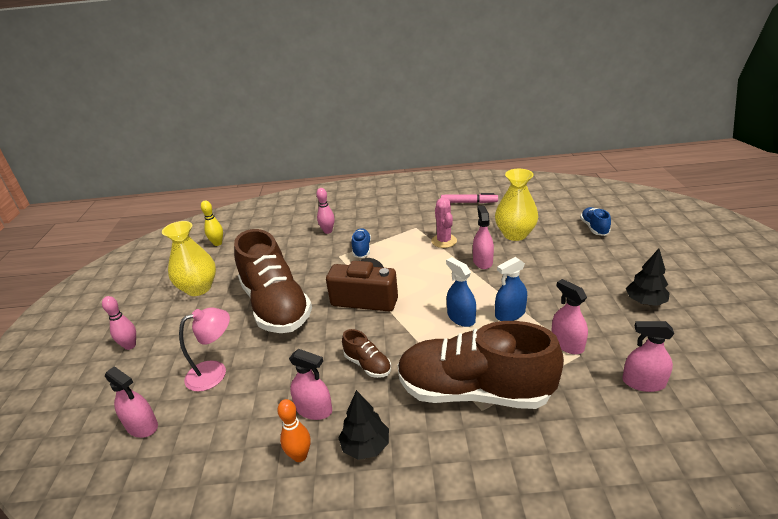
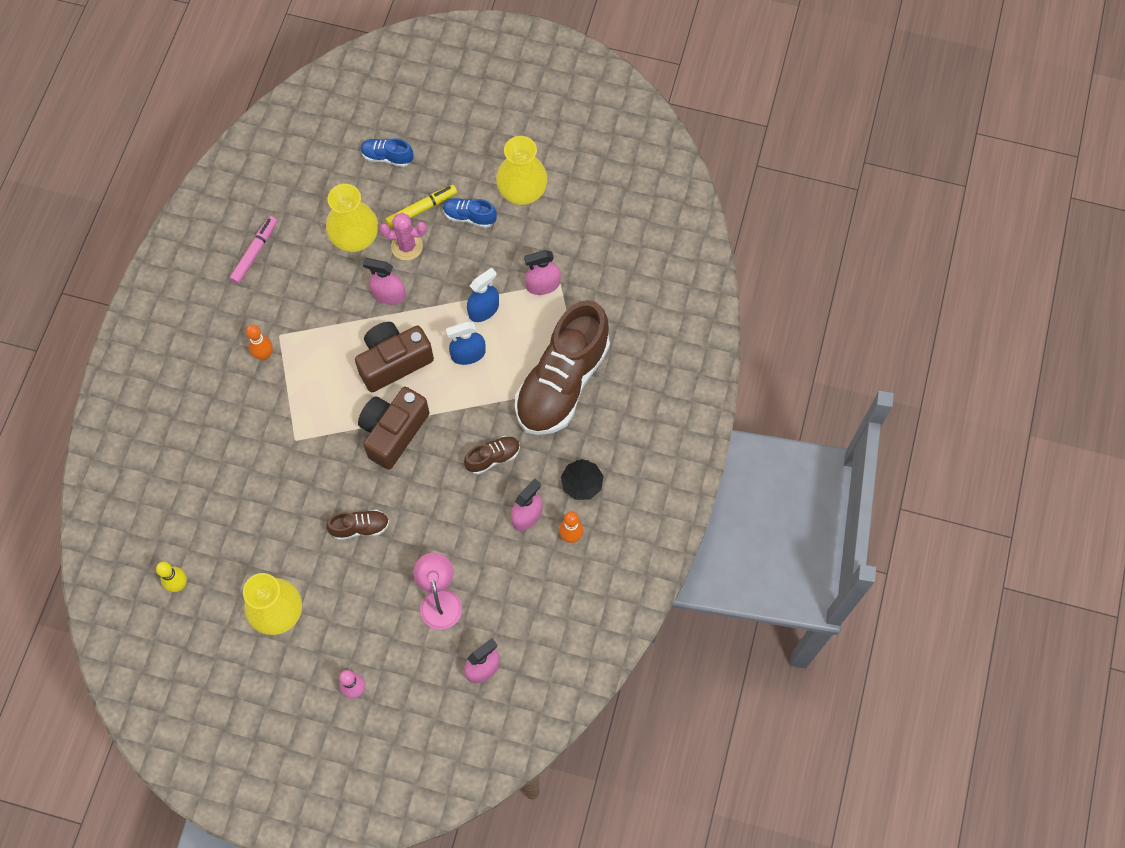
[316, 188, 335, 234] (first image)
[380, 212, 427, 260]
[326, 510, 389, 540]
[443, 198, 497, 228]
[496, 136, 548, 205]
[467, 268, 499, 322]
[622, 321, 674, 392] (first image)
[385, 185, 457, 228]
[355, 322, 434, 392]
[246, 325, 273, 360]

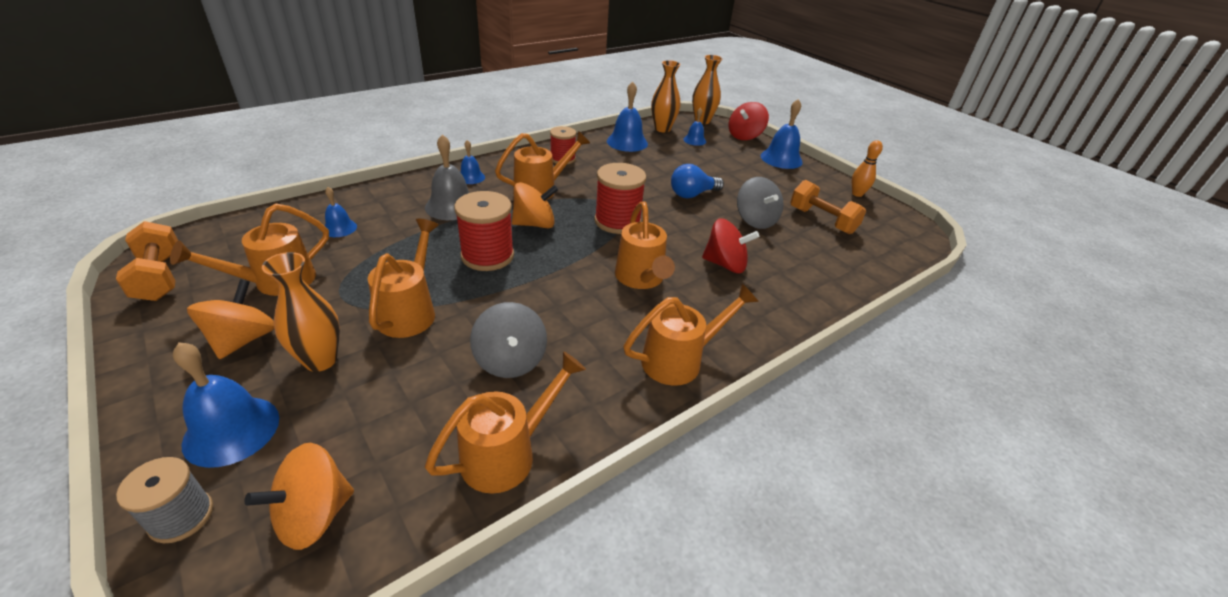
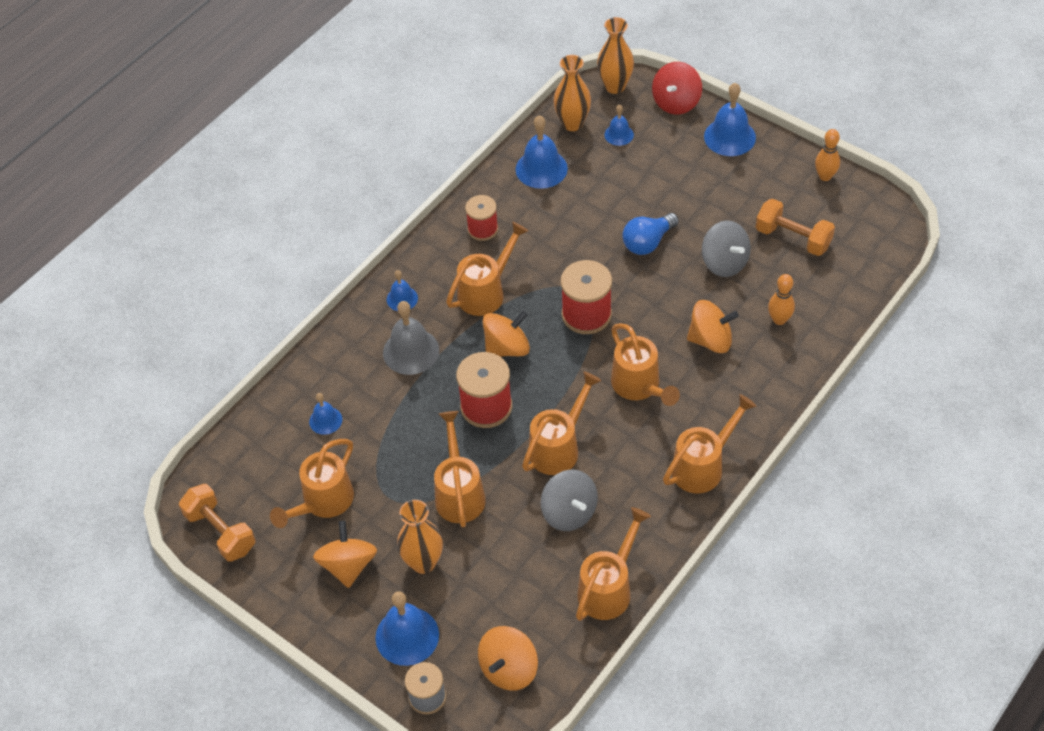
[687, 300, 739, 353]
[768, 274, 795, 325]
[522, 371, 602, 475]

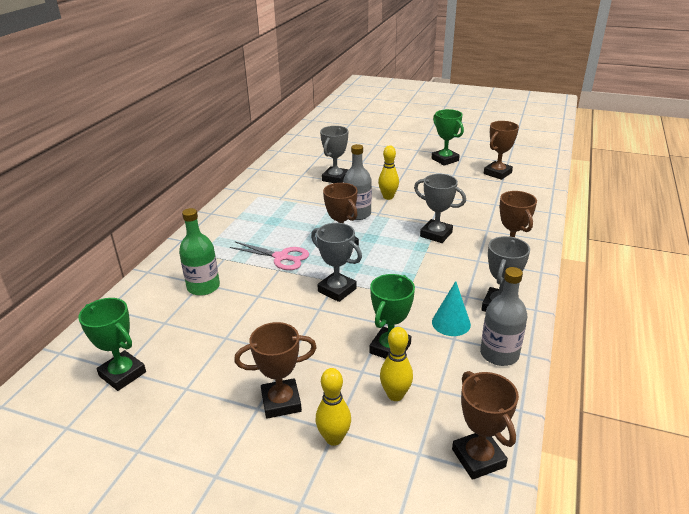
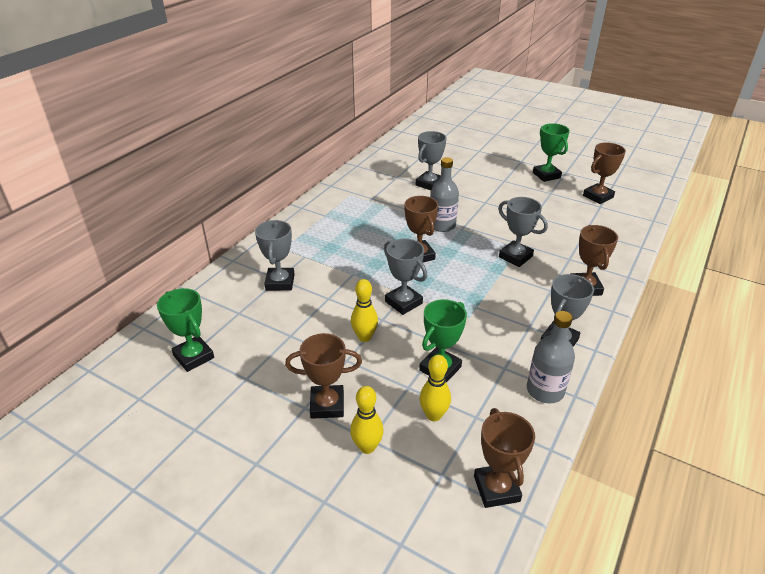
[351, 279, 378, 342]
[255, 220, 295, 291]
[230, 242, 309, 270] (first image)
[432, 281, 471, 336] (first image)

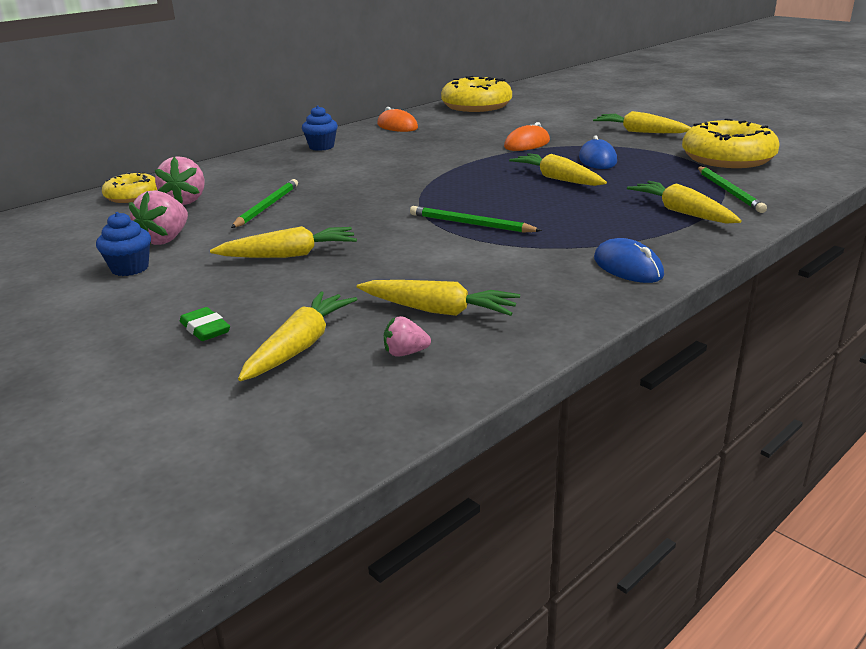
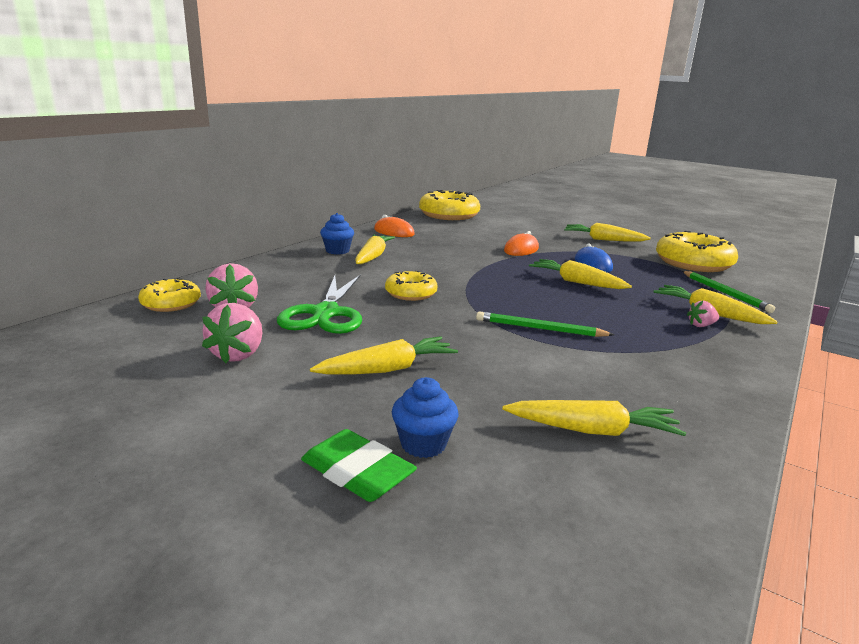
[277, 274, 362, 334]
[392, 377, 459, 458]
[594, 238, 664, 283] (first image)
[355, 235, 395, 264]
[301, 429, 417, 502]
[687, 301, 719, 327]
[385, 271, 437, 301]

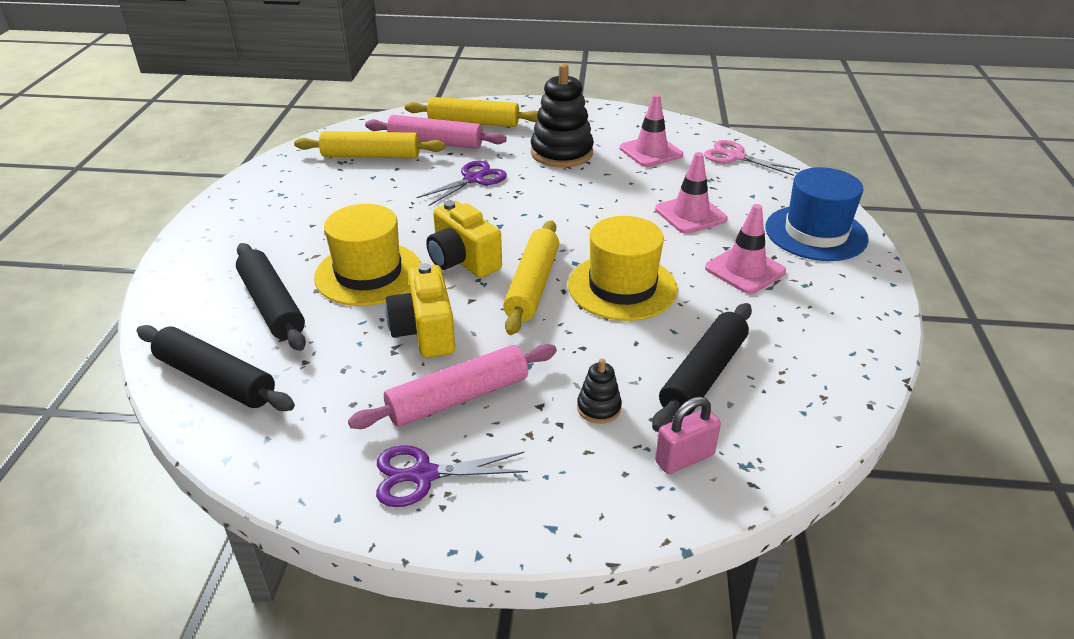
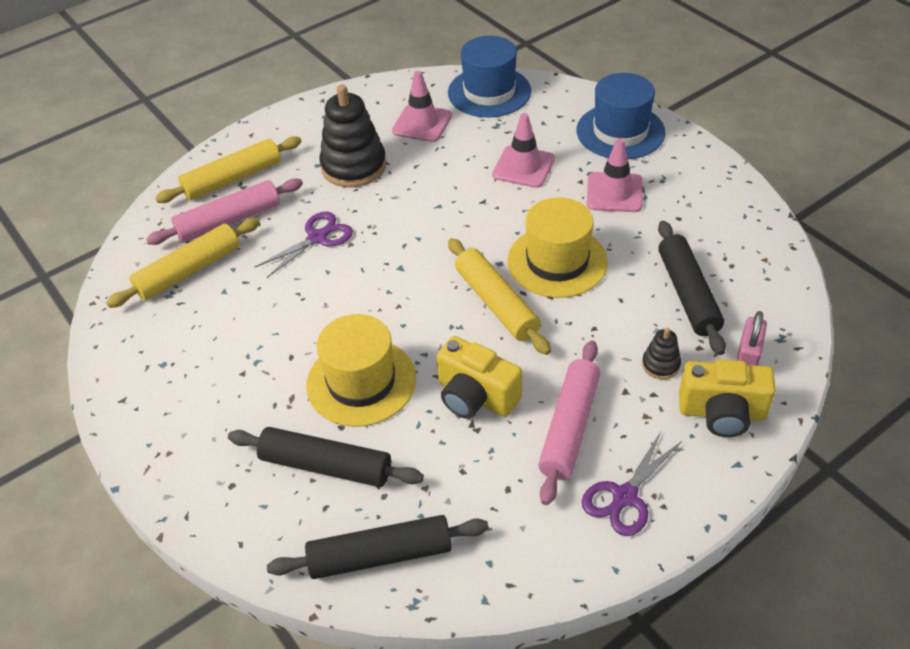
[448, 36, 531, 117]
[255, 212, 353, 278]
[679, 359, 776, 437]

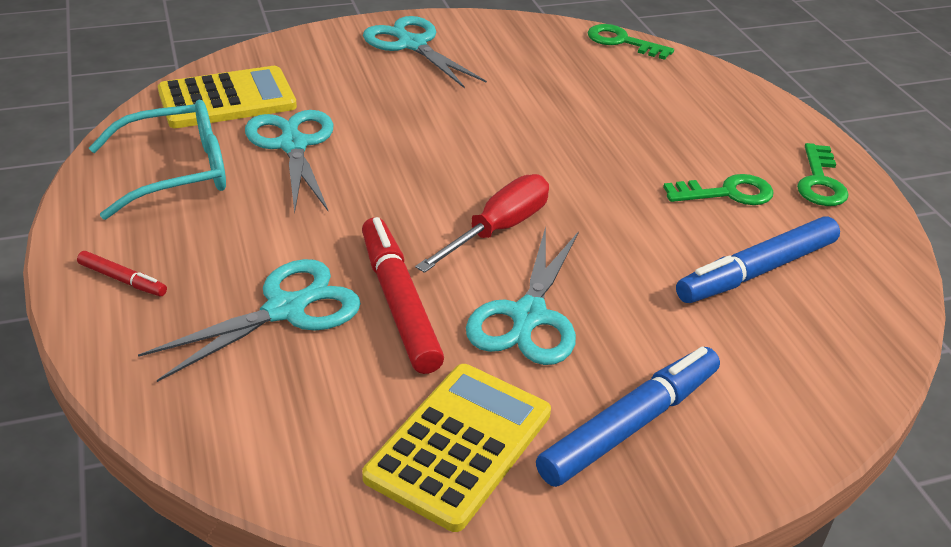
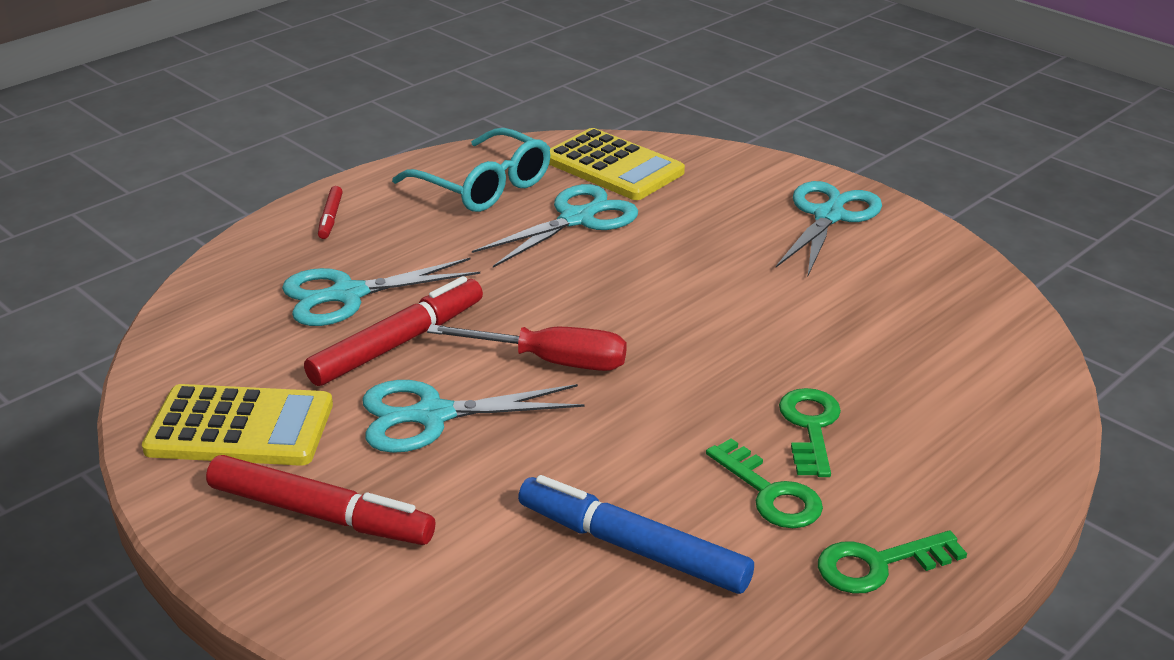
[779, 388, 841, 477]
[282, 258, 480, 326]
[206, 455, 435, 545]

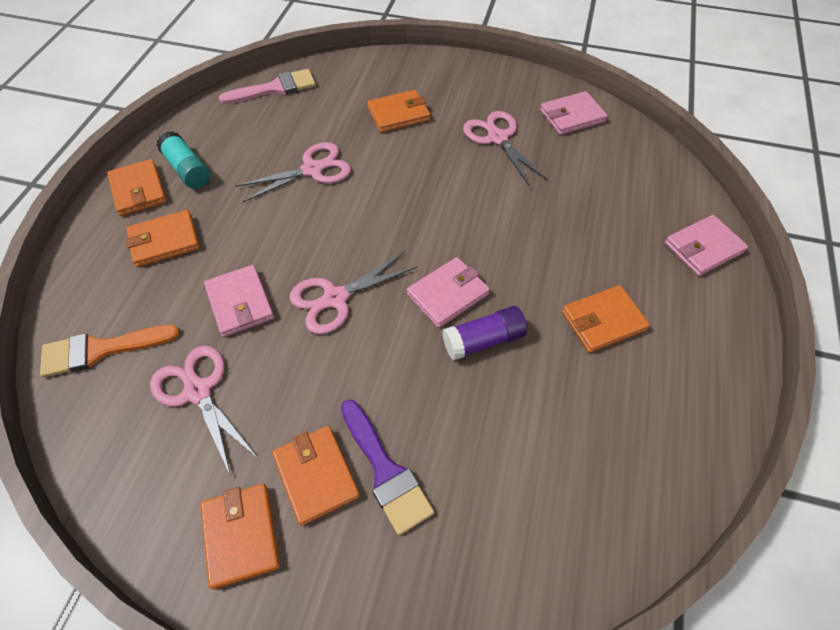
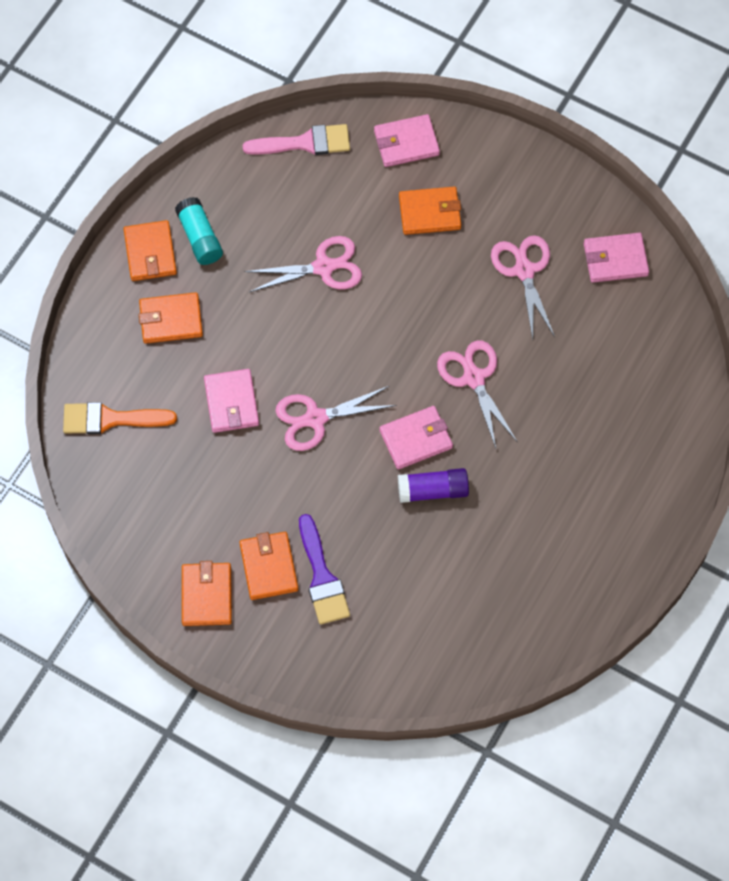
[374, 114, 440, 167]
[562, 285, 650, 353] (first image)
[437, 340, 517, 448]

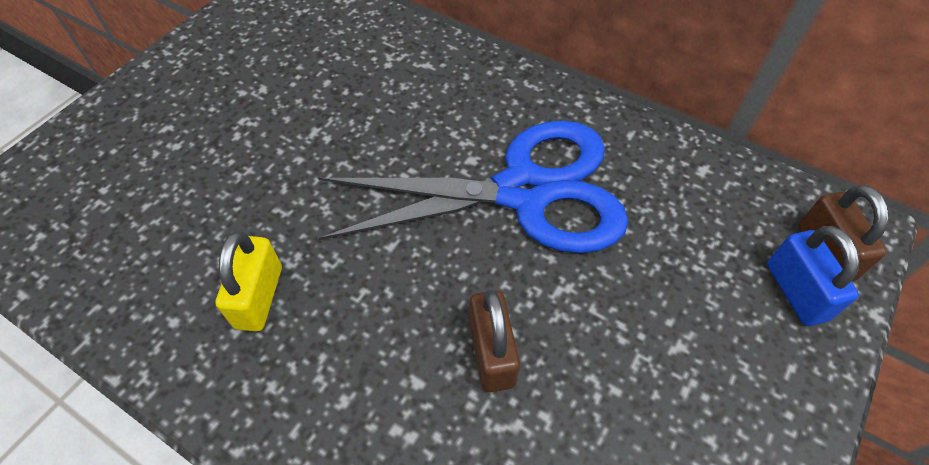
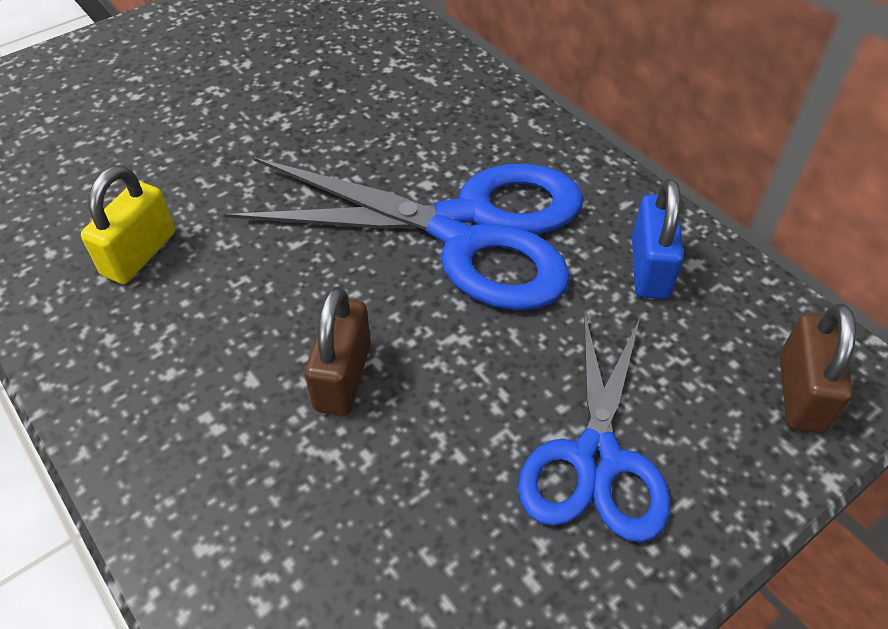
[632, 178, 684, 299]
[518, 311, 670, 542]

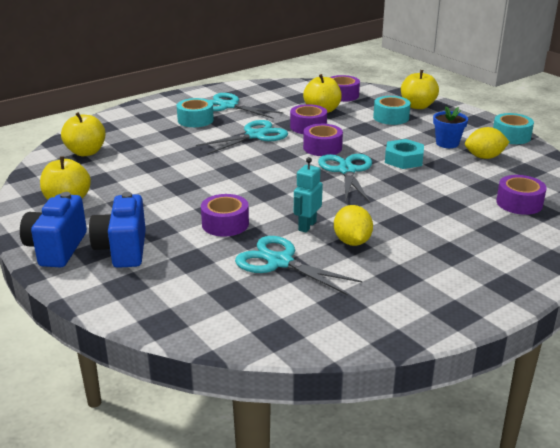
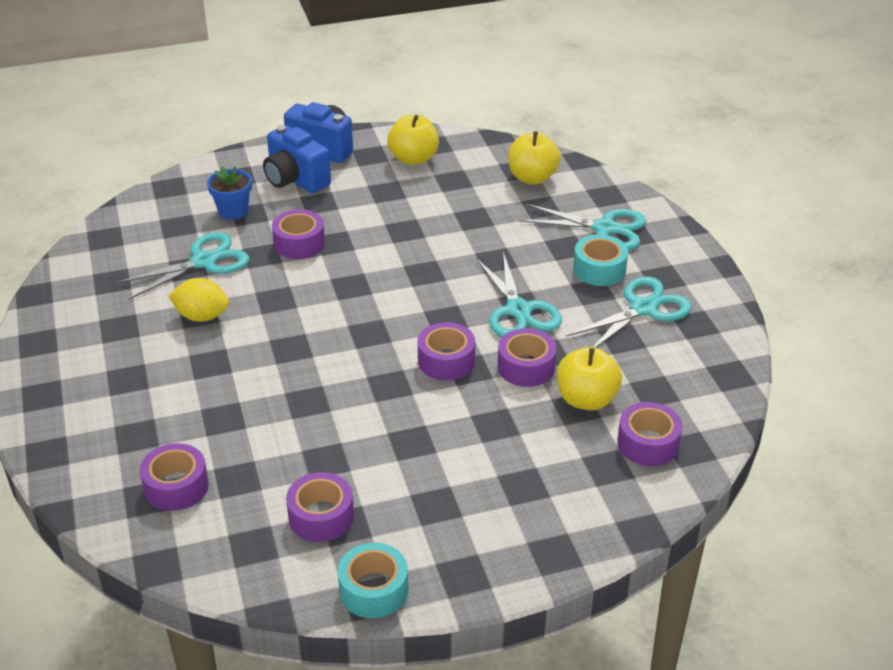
[401, 70, 439, 109] (first image)
[373, 96, 411, 125] (first image)
[207, 166, 252, 220]
[286, 472, 354, 542]
[385, 139, 424, 169] (first image)
[519, 204, 647, 250]
[294, 157, 323, 233] (first image)
[263, 125, 331, 193]

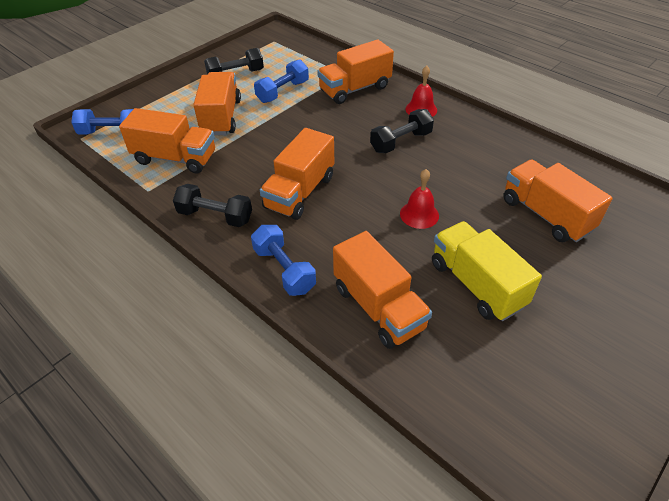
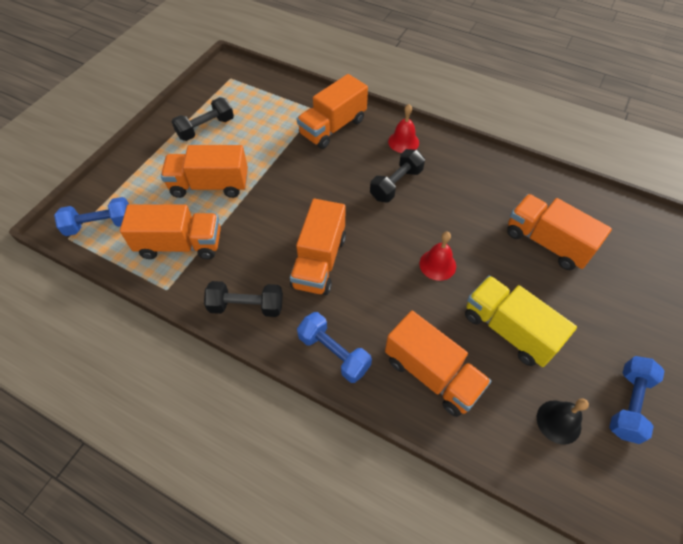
[609, 356, 664, 444]
[161, 145, 248, 198]
[537, 398, 589, 445]

